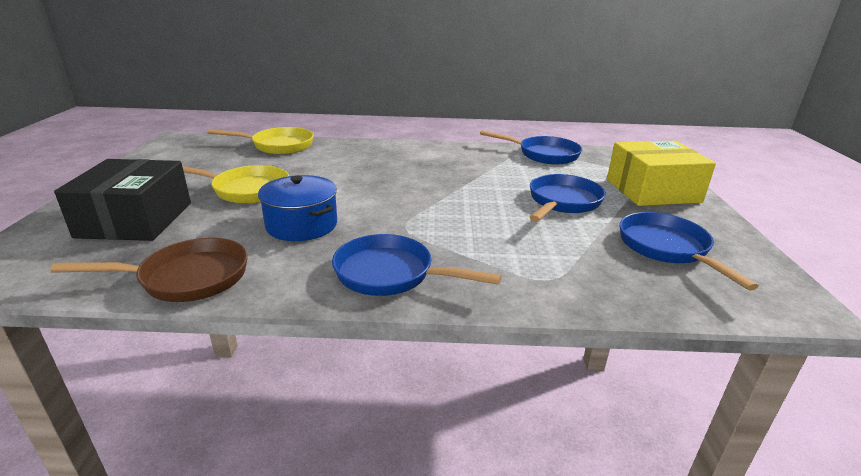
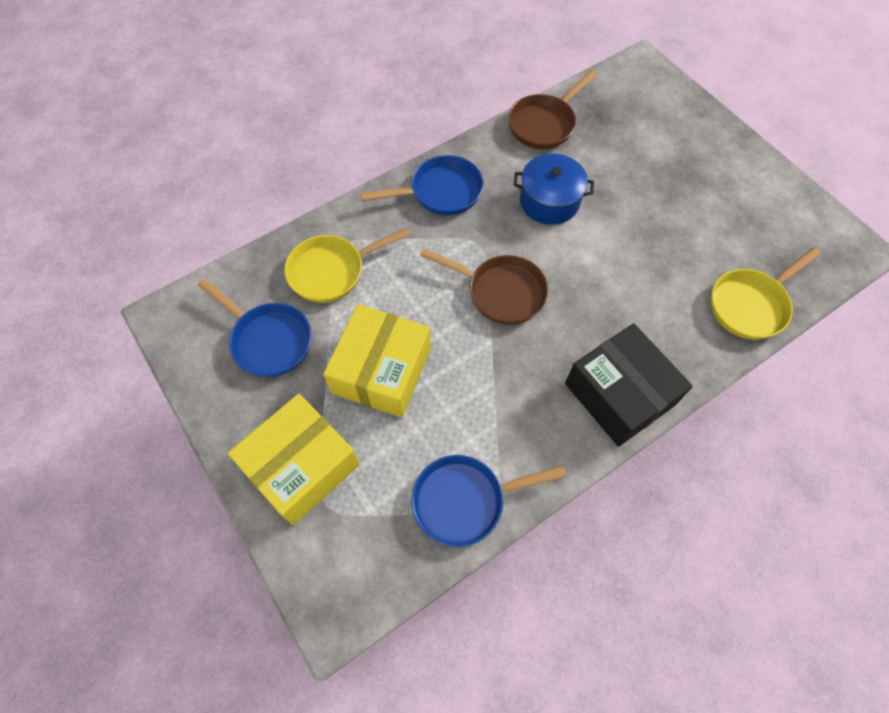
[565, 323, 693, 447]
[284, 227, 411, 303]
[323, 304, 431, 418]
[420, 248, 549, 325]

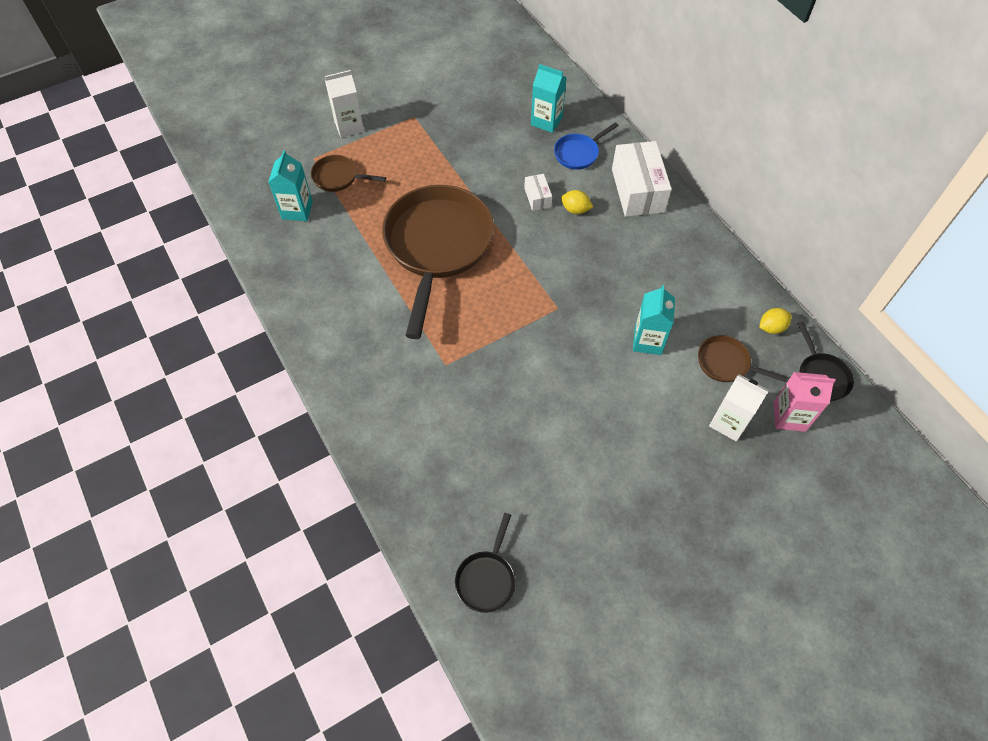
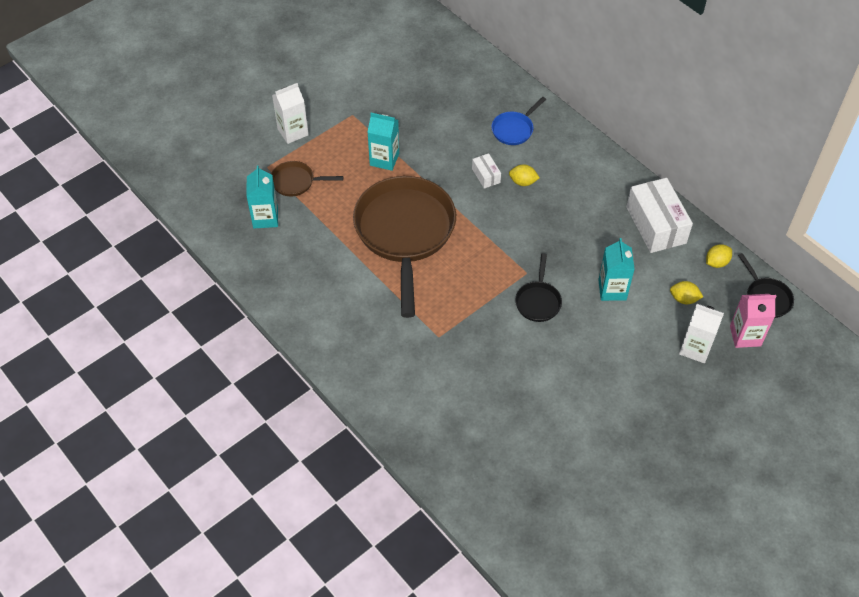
[368, 113, 399, 171]
[626, 178, 693, 253]
[670, 281, 703, 304]
[515, 254, 562, 322]

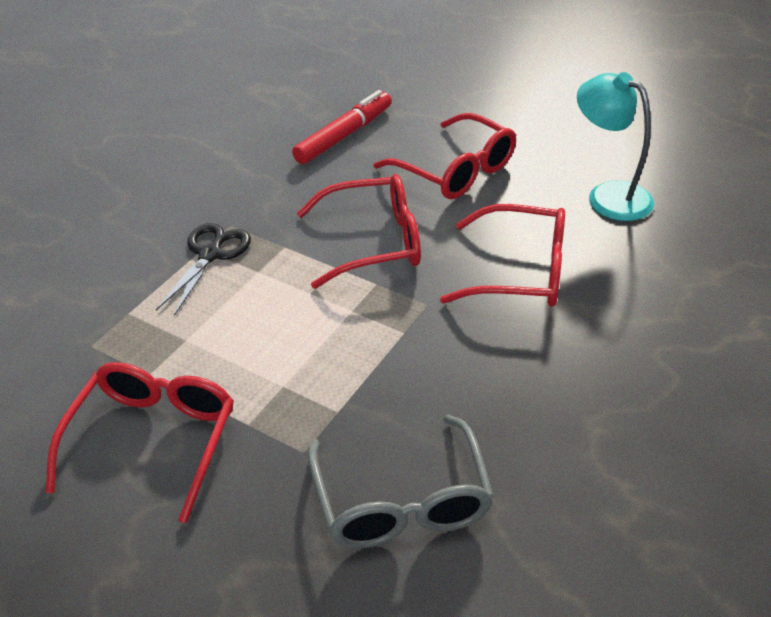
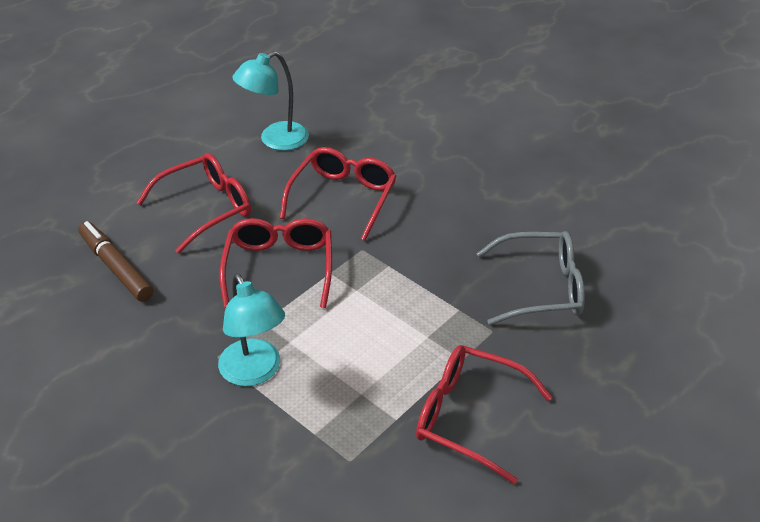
[78, 221, 154, 301]
[218, 273, 285, 386]

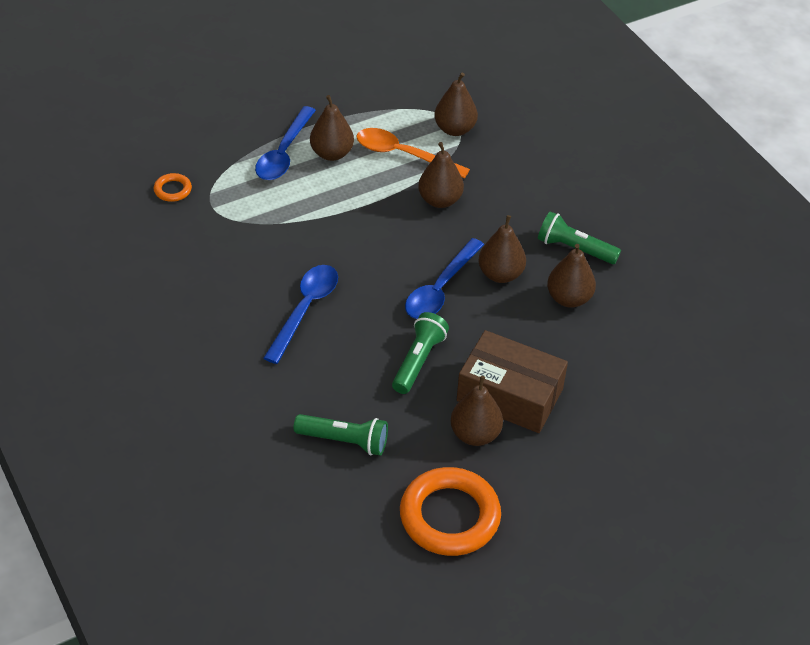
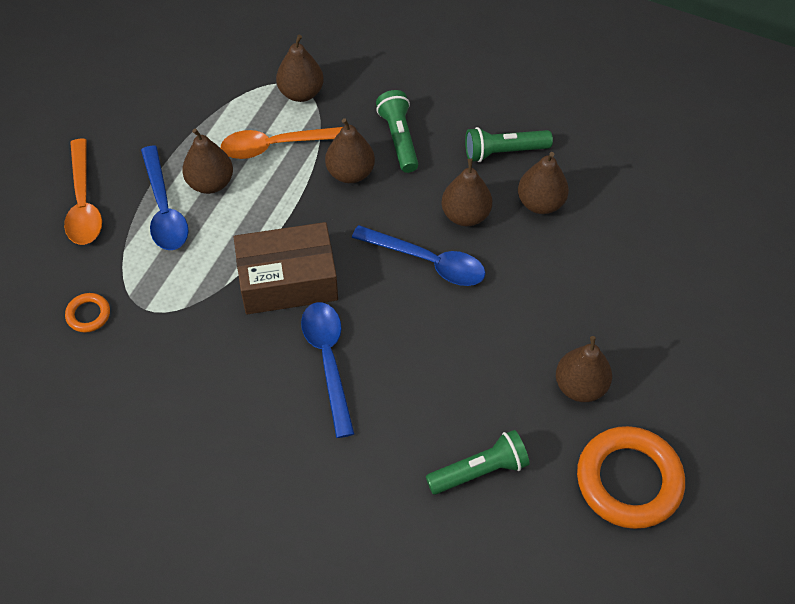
[352, 225, 485, 286]
[376, 90, 419, 173]
[234, 222, 338, 314]
[64, 139, 102, 245]

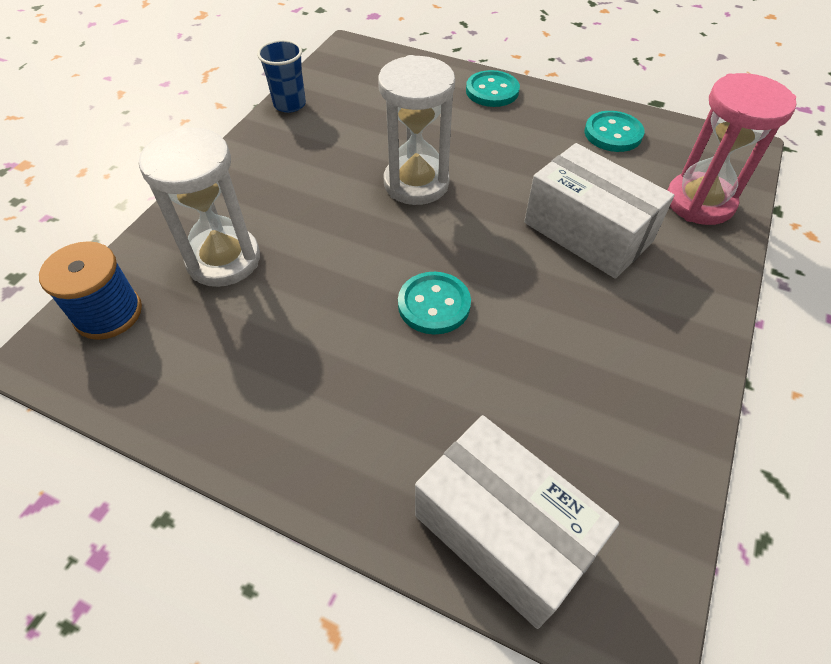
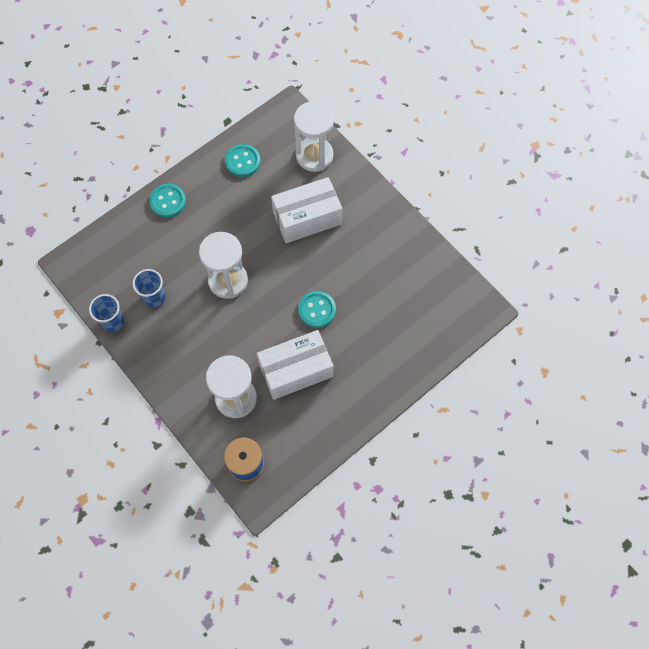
[294, 101, 334, 172]
[257, 330, 333, 400]
[133, 269, 166, 308]

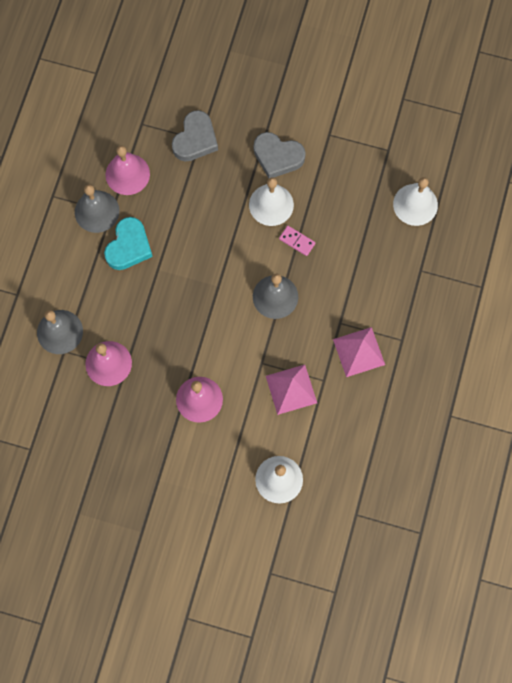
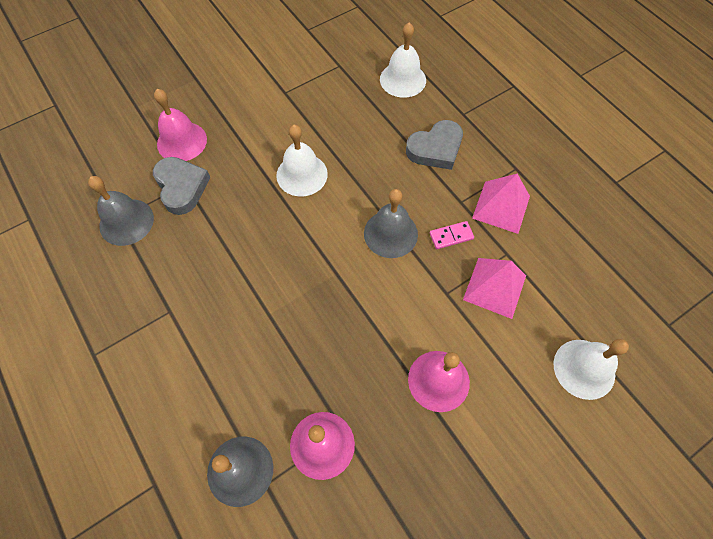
[406, 120, 463, 170]
[154, 89, 207, 161]
[88, 176, 154, 246]
[104, 217, 153, 270] (first image)
[430, 221, 474, 249]

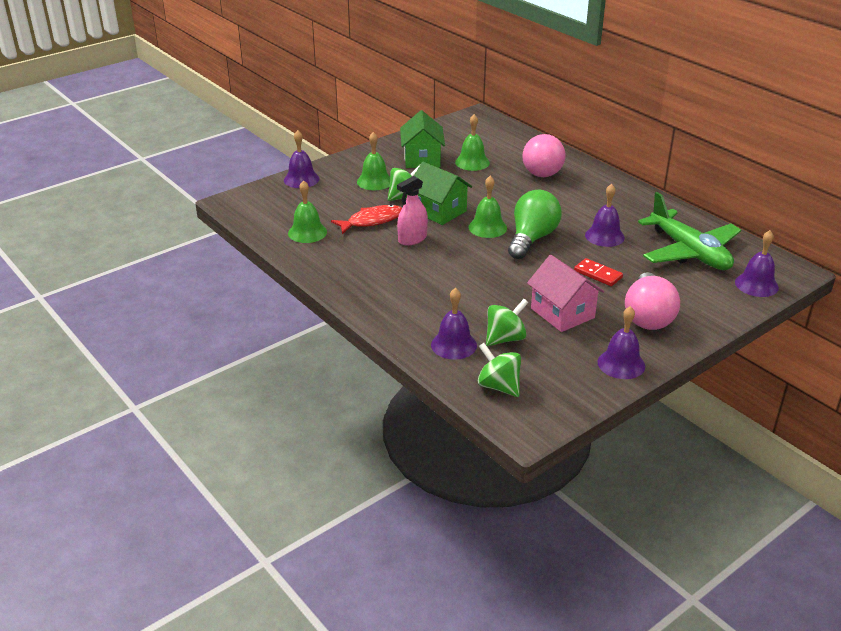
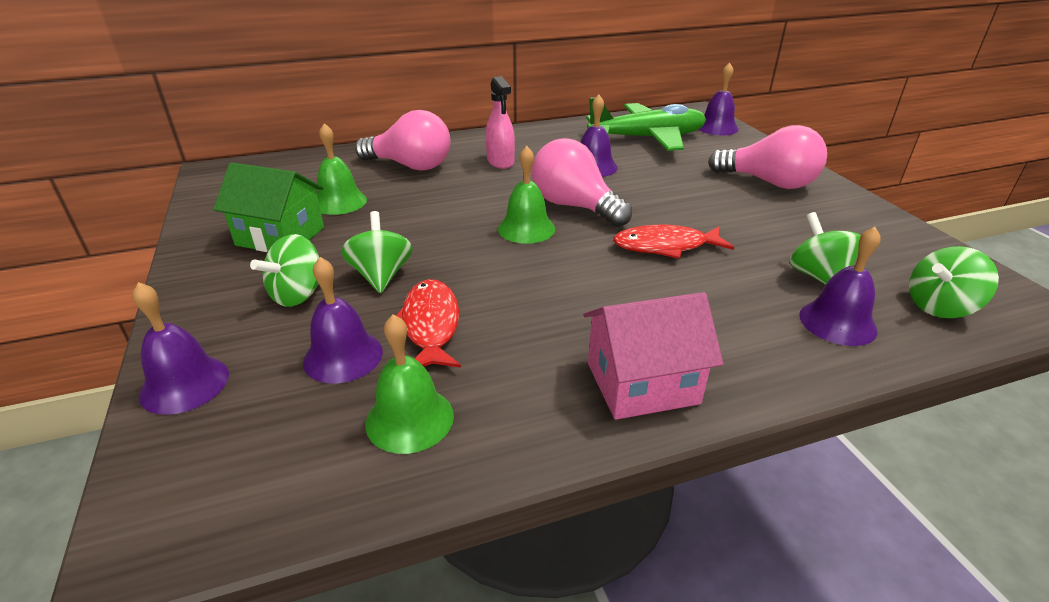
[250, 234, 319, 307]
[414, 162, 472, 225] (first image)
[486, 76, 515, 169]
[532, 138, 632, 227]
[583, 292, 723, 420]
[574, 258, 623, 286] (first image)
[303, 257, 383, 383]
[613, 225, 734, 259]

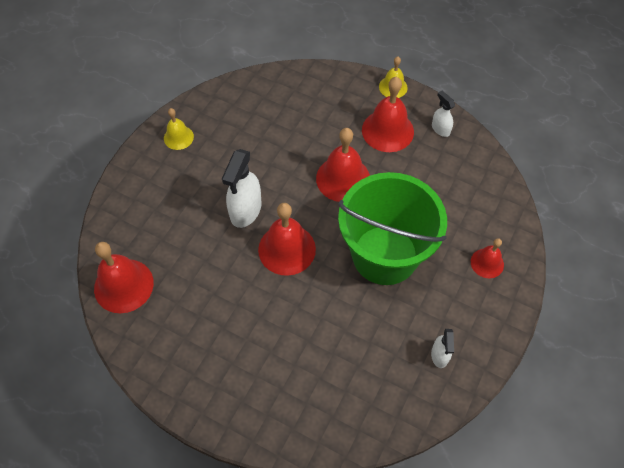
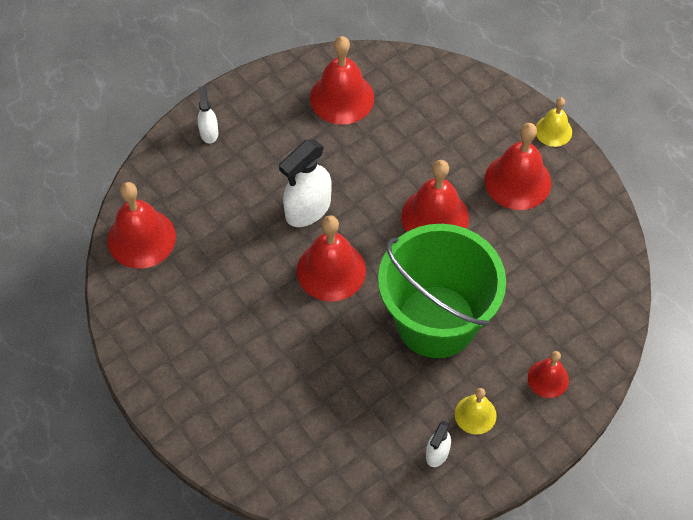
[198, 86, 218, 144]
[455, 388, 497, 435]
[310, 36, 374, 125]

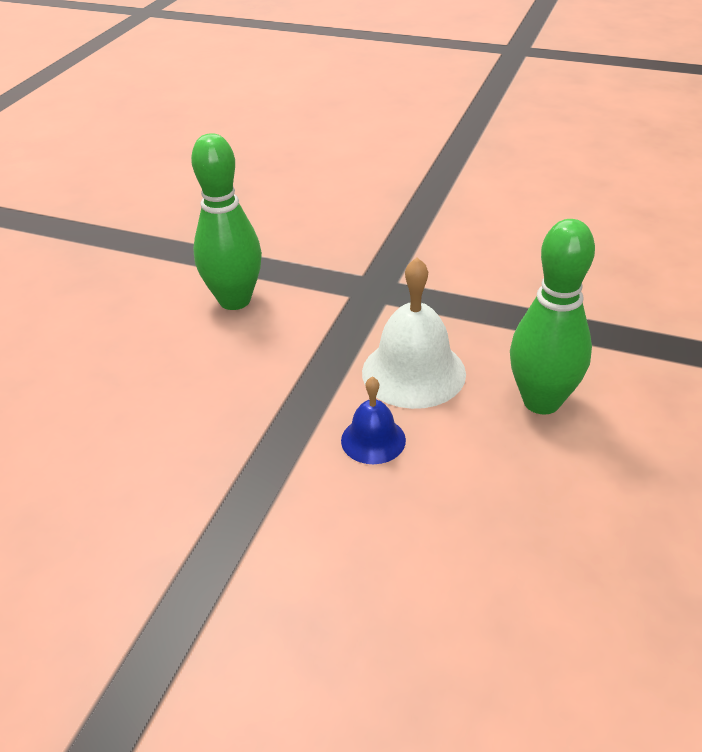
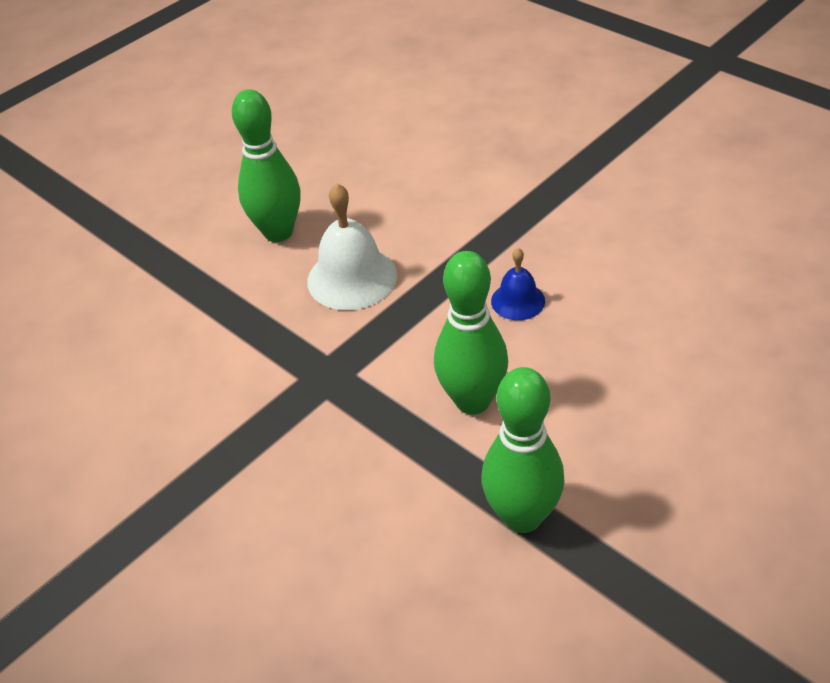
[491, 248, 545, 320]
[481, 367, 565, 533]

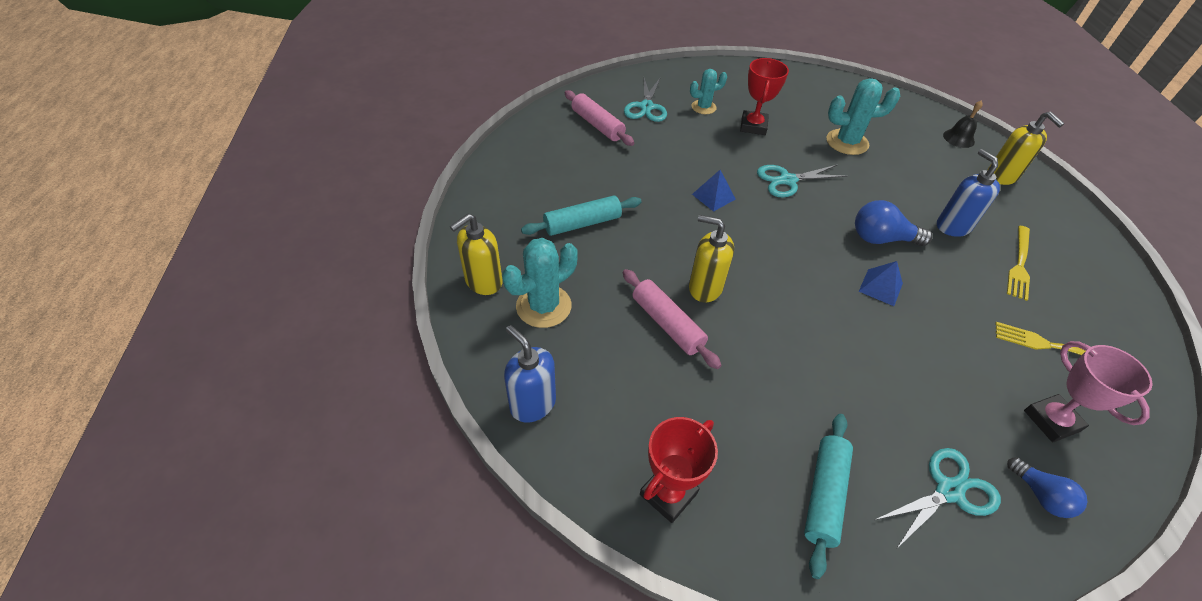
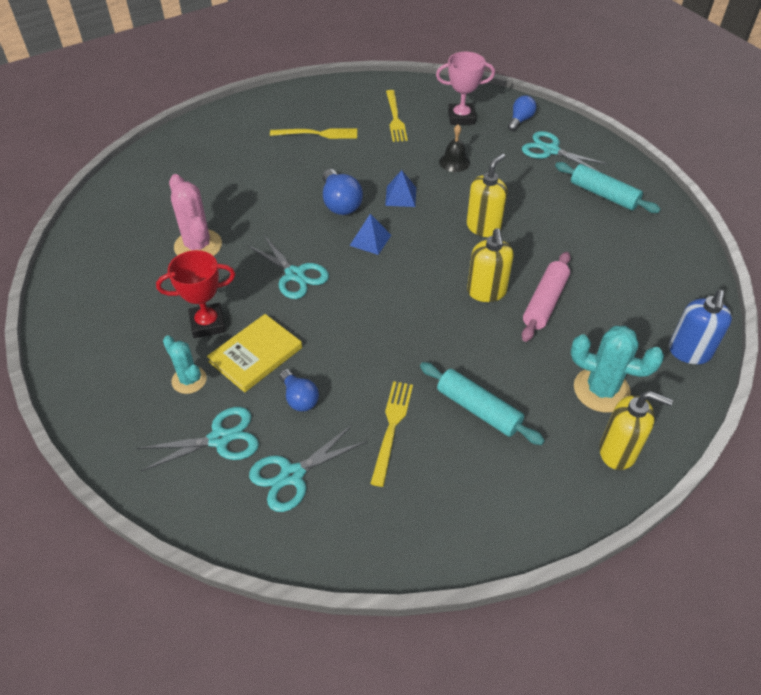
[169, 174, 222, 256]
[249, 425, 367, 512]
[439, 124, 470, 172]
[467, 153, 508, 237]
[937, 149, 1000, 237] (first image)
[350, 214, 391, 255]
[436, 52, 495, 125]
[555, 162, 661, 213]
[640, 417, 718, 523] (first image)
[207, 314, 302, 392]
[280, 369, 319, 411]
[370, 381, 413, 487]

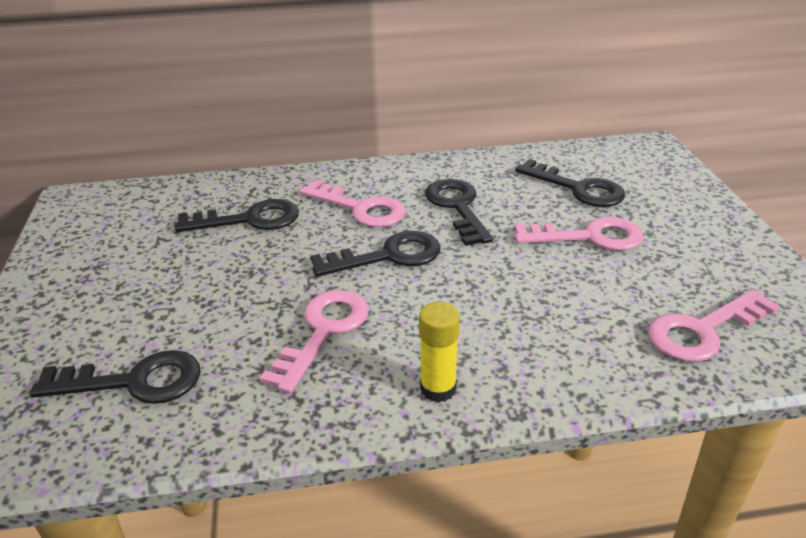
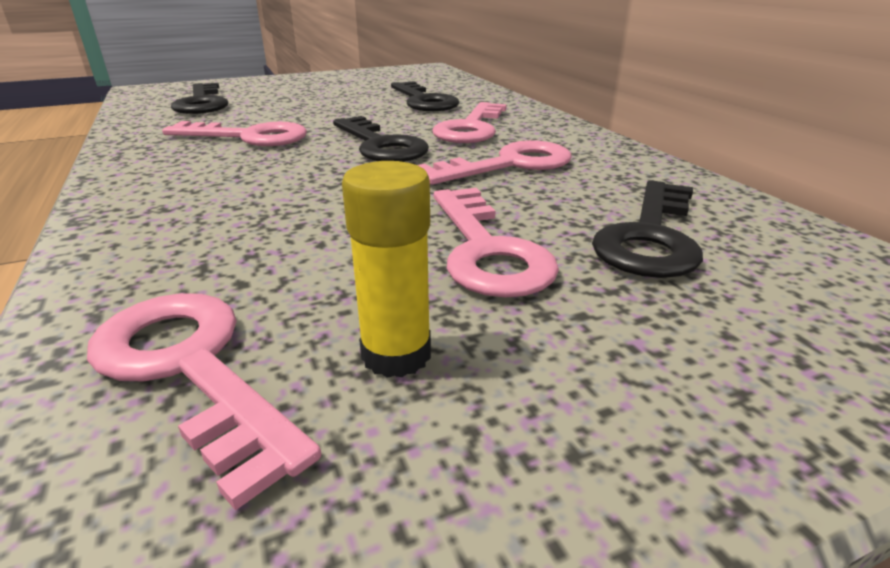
[418, 140, 572, 185]
[342, 161, 431, 378]

